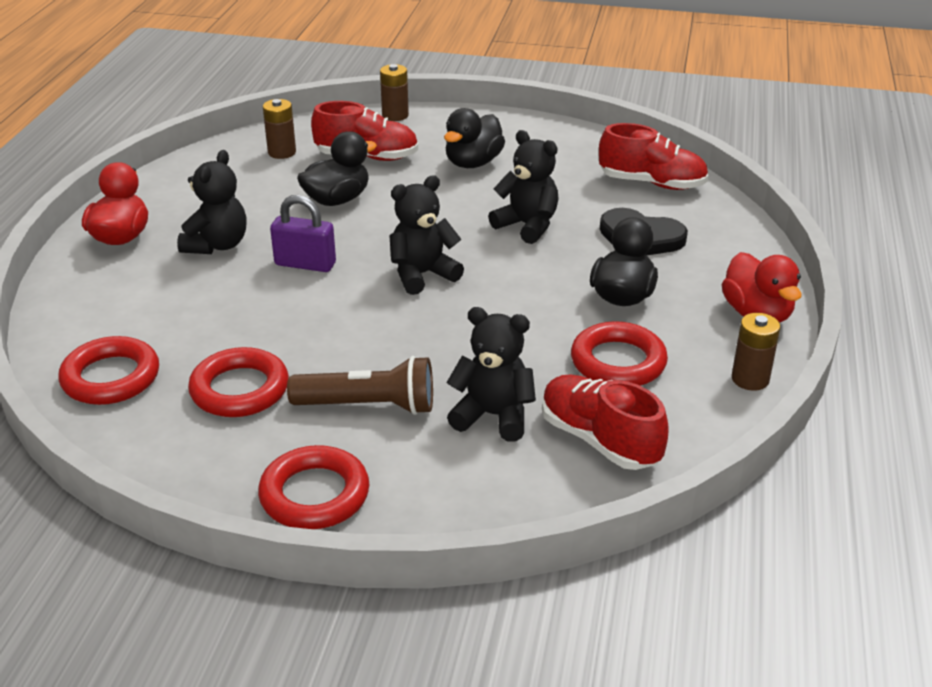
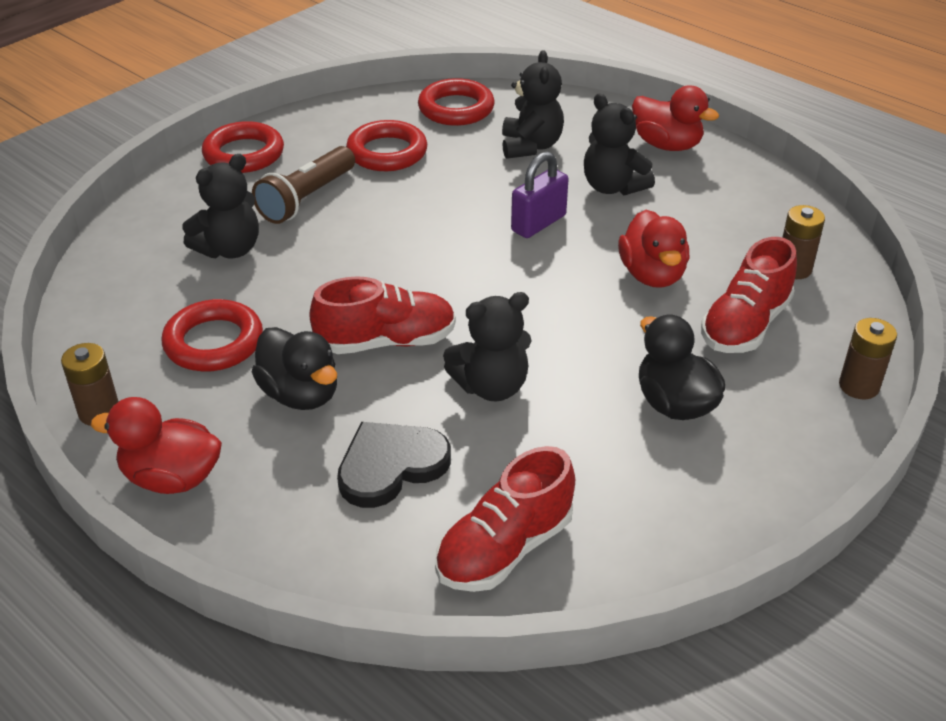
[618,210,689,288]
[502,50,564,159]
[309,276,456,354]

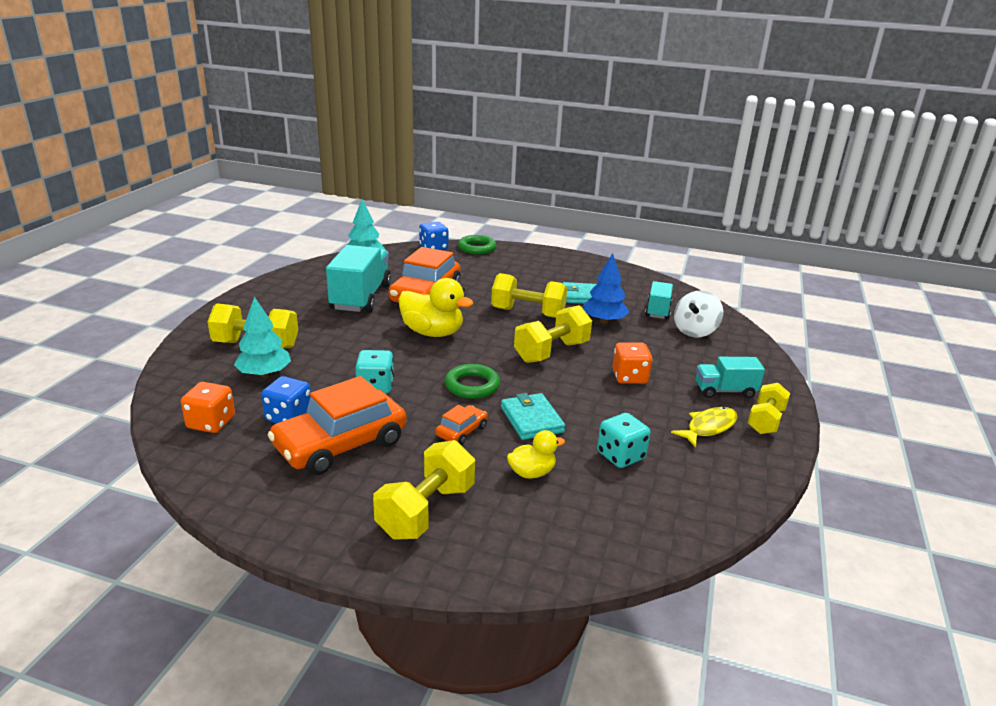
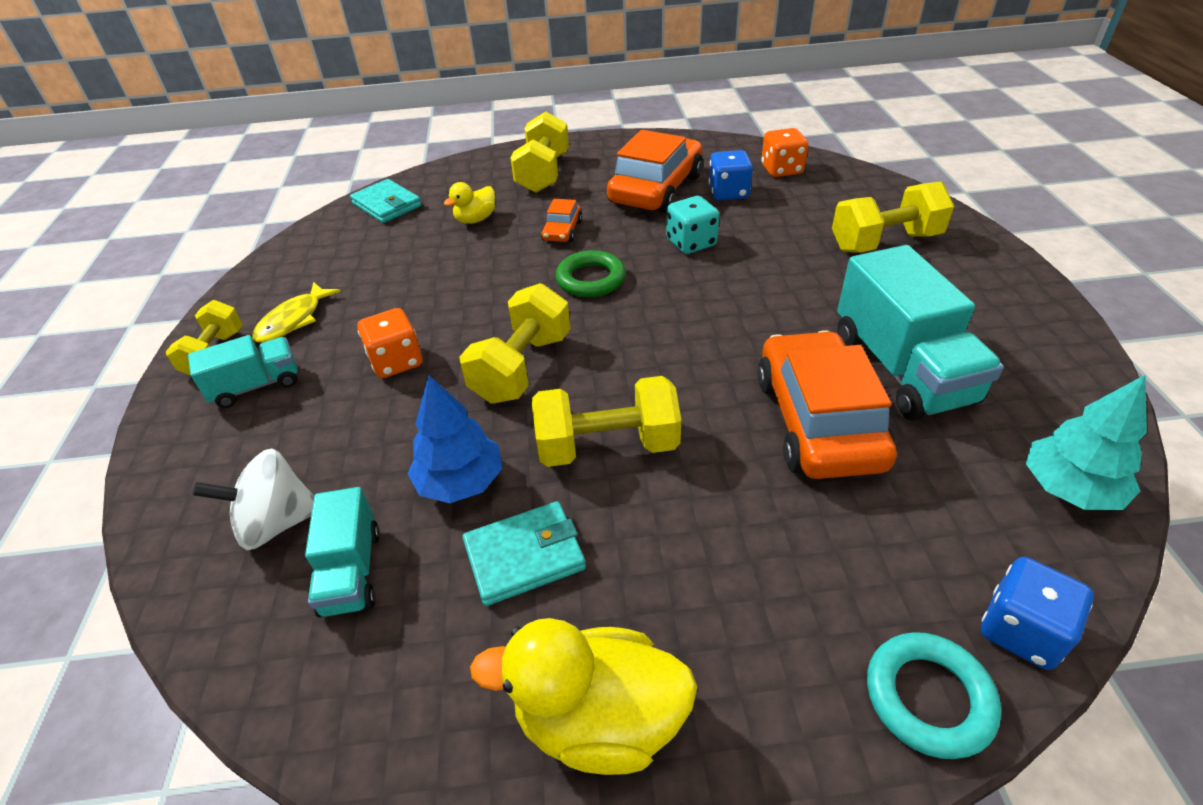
[234,296,291,377] (first image)
[470,618,697,775]
[867,632,1001,759]
[350,179,422,223]
[597,413,651,468] (first image)
[193,449,314,550]

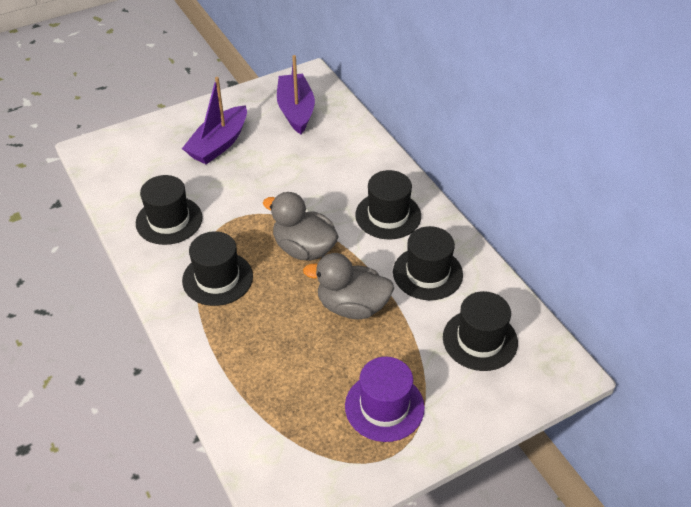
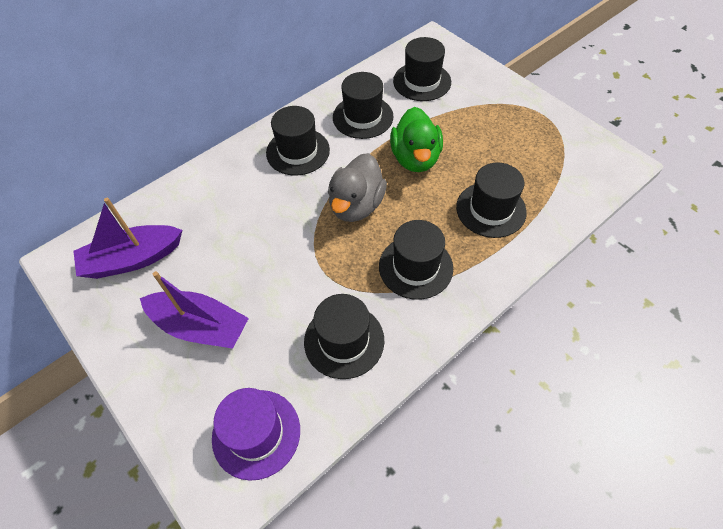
[390,107,443,172]
[212,388,300,481]
[456,162,527,238]

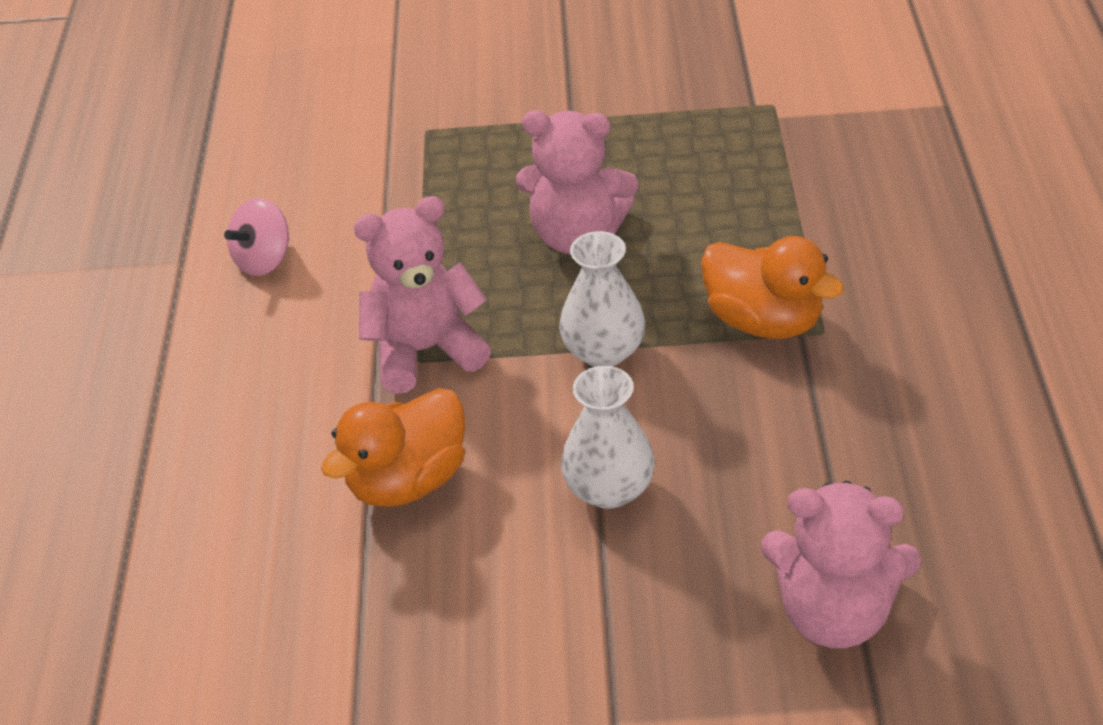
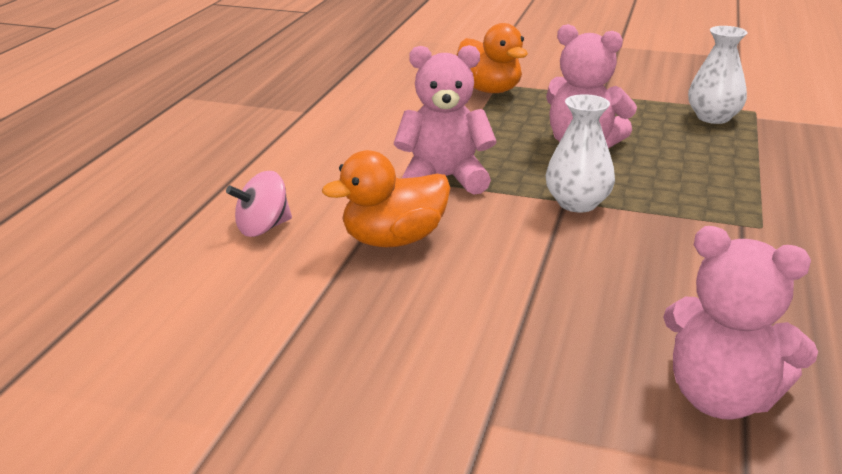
[226,171,292,237]
[688,26,747,124]
[457,23,528,93]

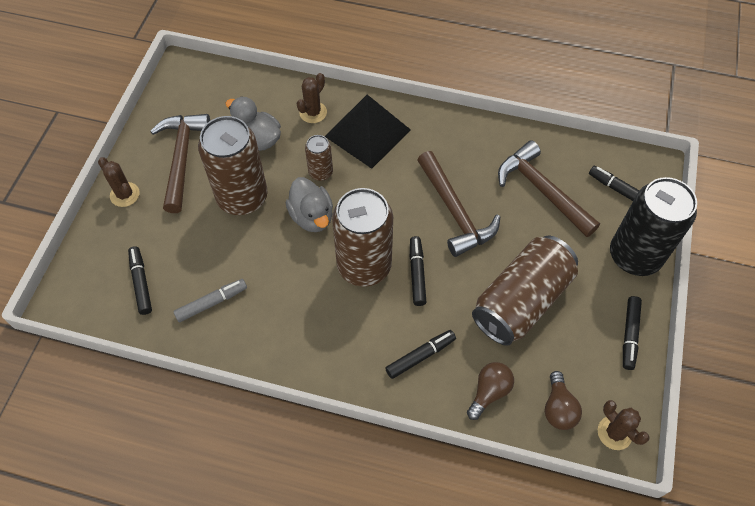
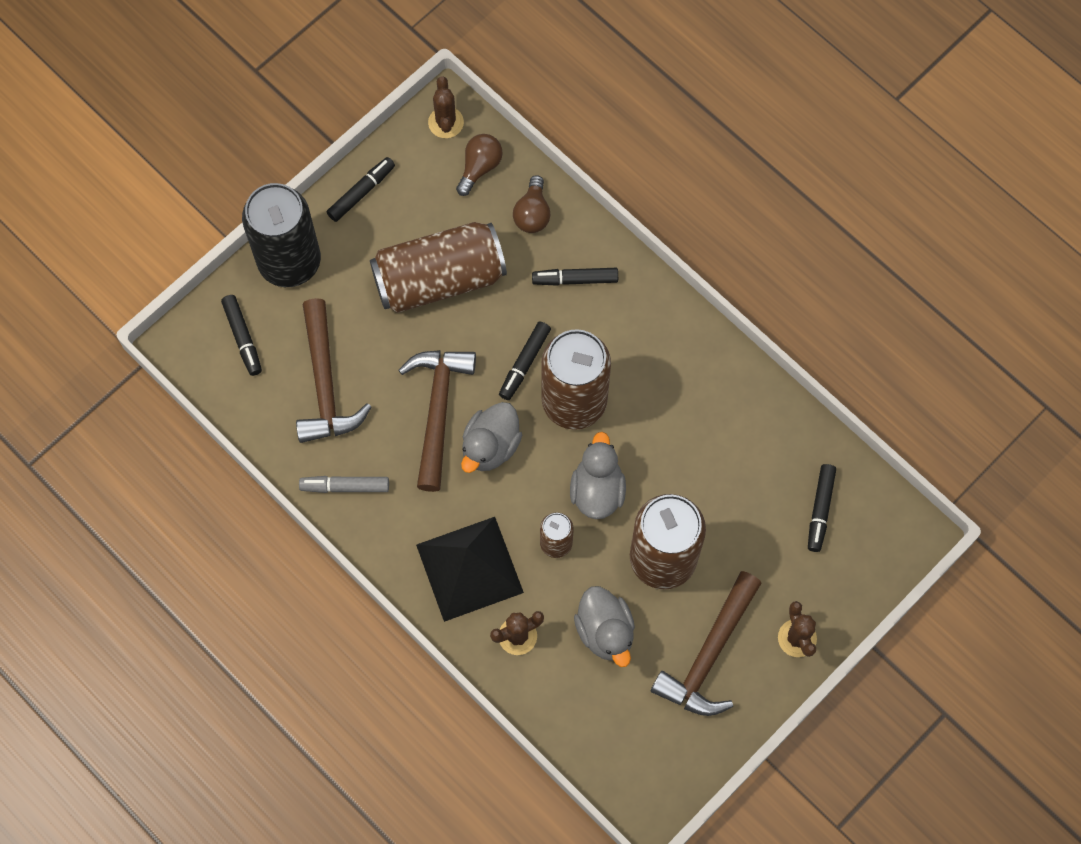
[299,476,389,493]
[513,175,551,233]
[461,402,522,473]

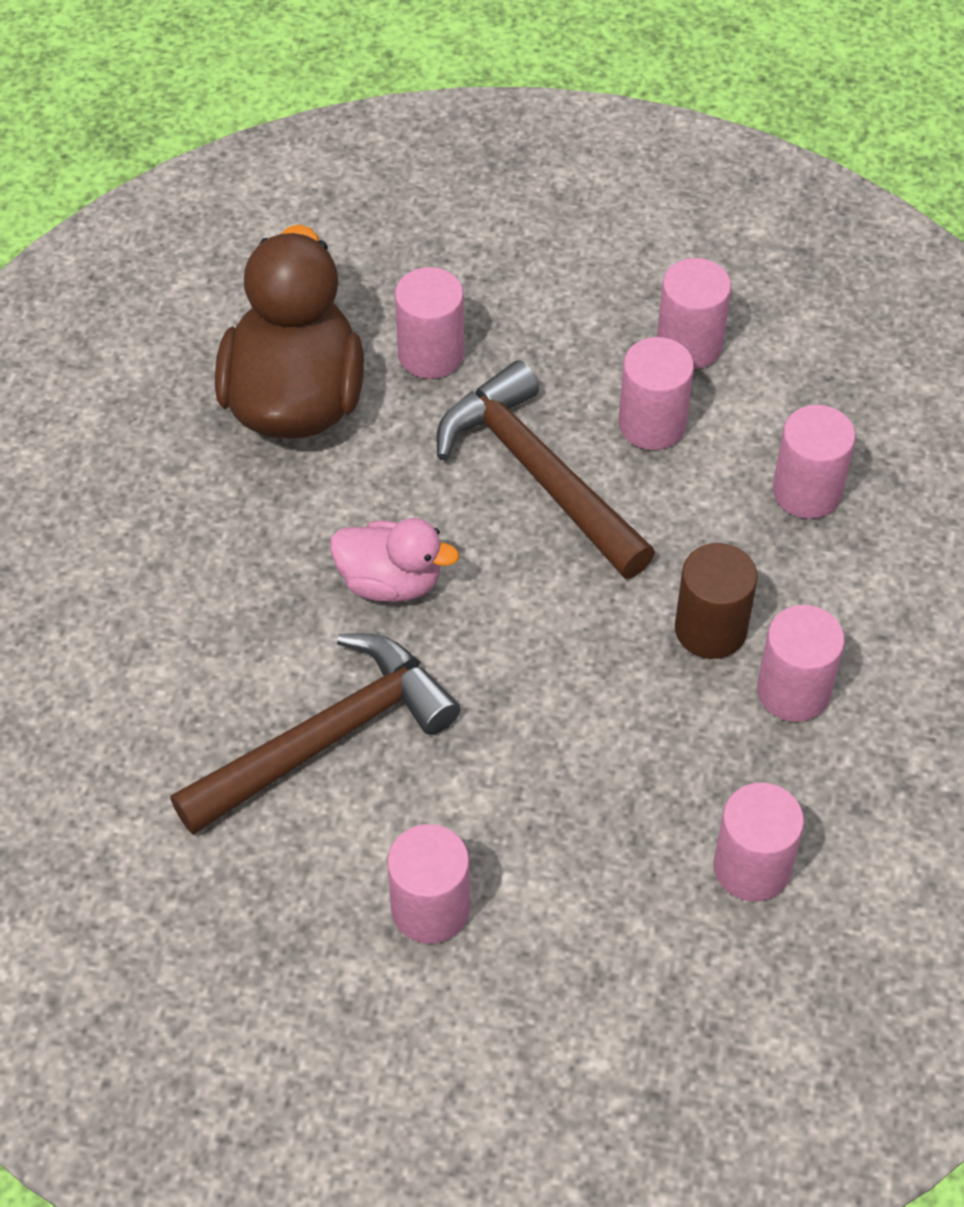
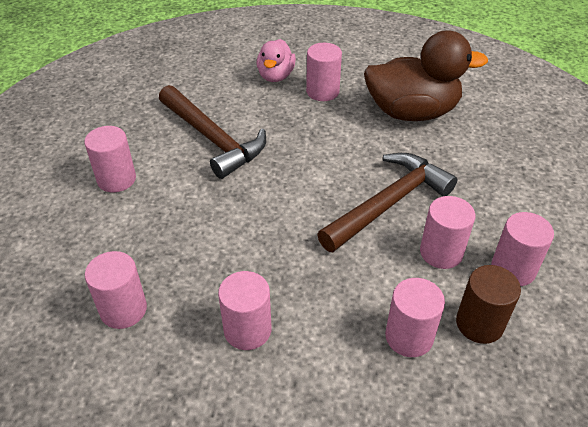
[257,39,296,82]
[306,43,342,101]
[456,265,521,344]

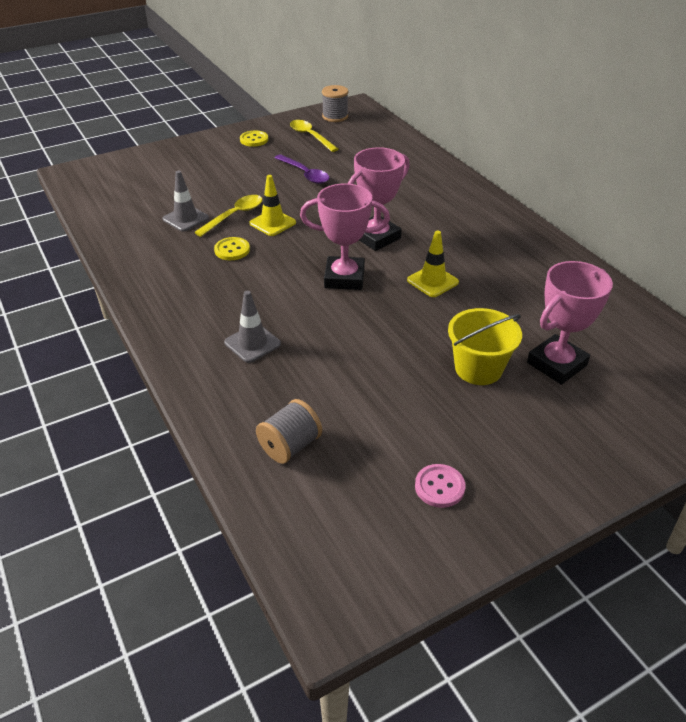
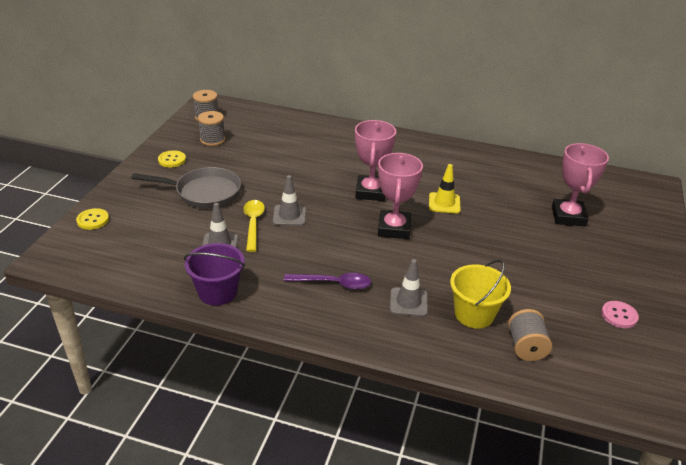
[76,208,109,230]
[273,175,306,226]
[284,273,371,290]
[198,111,225,146]
[378,153,423,239]
[450,260,511,329]
[132,167,241,208]
[184,243,245,306]

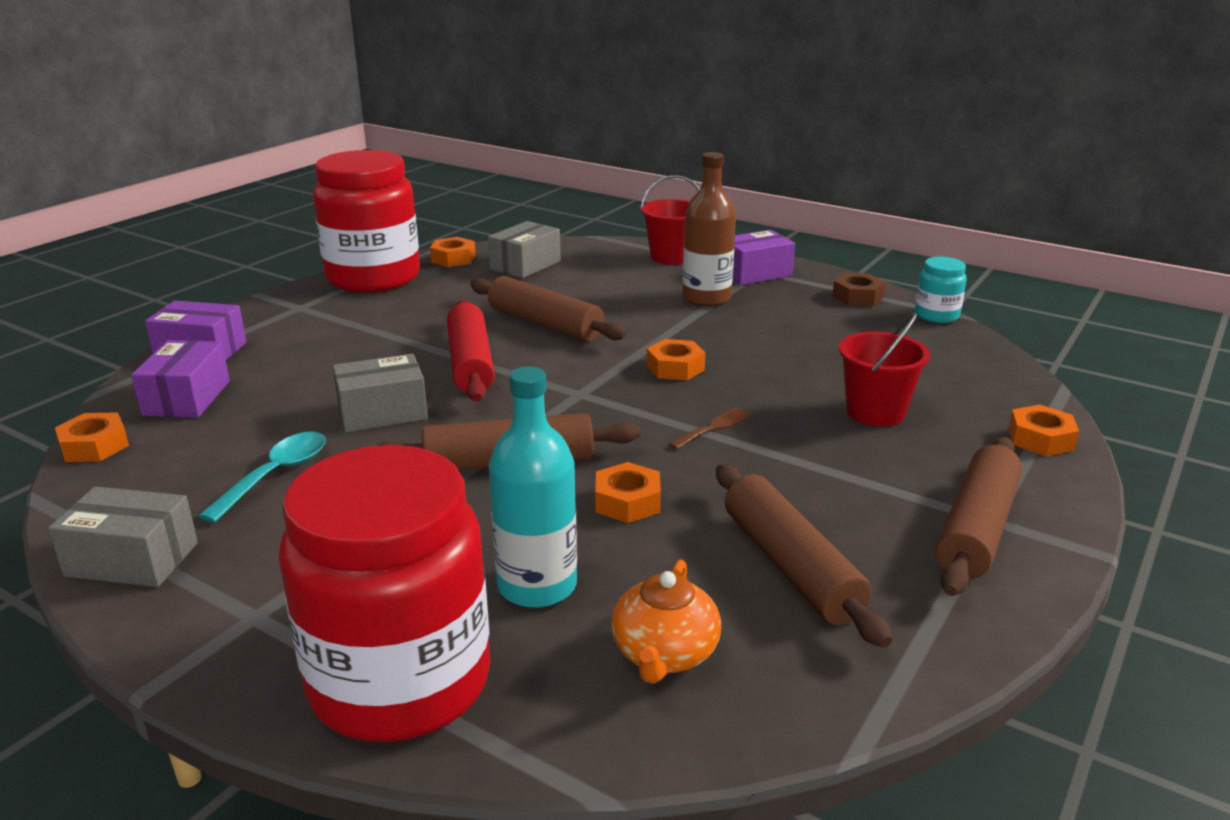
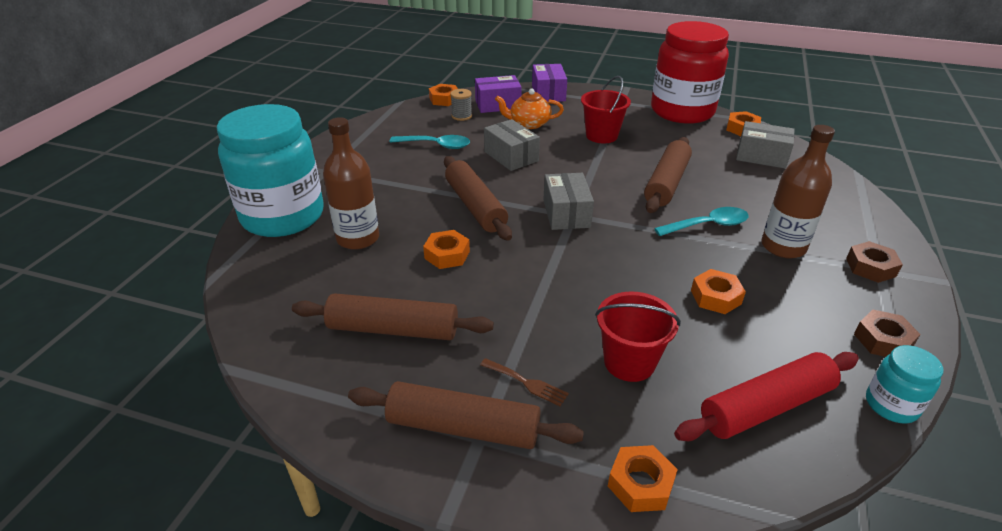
[543,173,594,230]
[217,104,323,237]
[674,352,859,441]
[323,117,379,250]
[495,89,564,129]
[581,76,631,143]
[691,269,746,314]
[480,358,569,406]
[292,293,494,340]
[846,241,903,283]
[450,89,472,121]
[654,207,749,236]

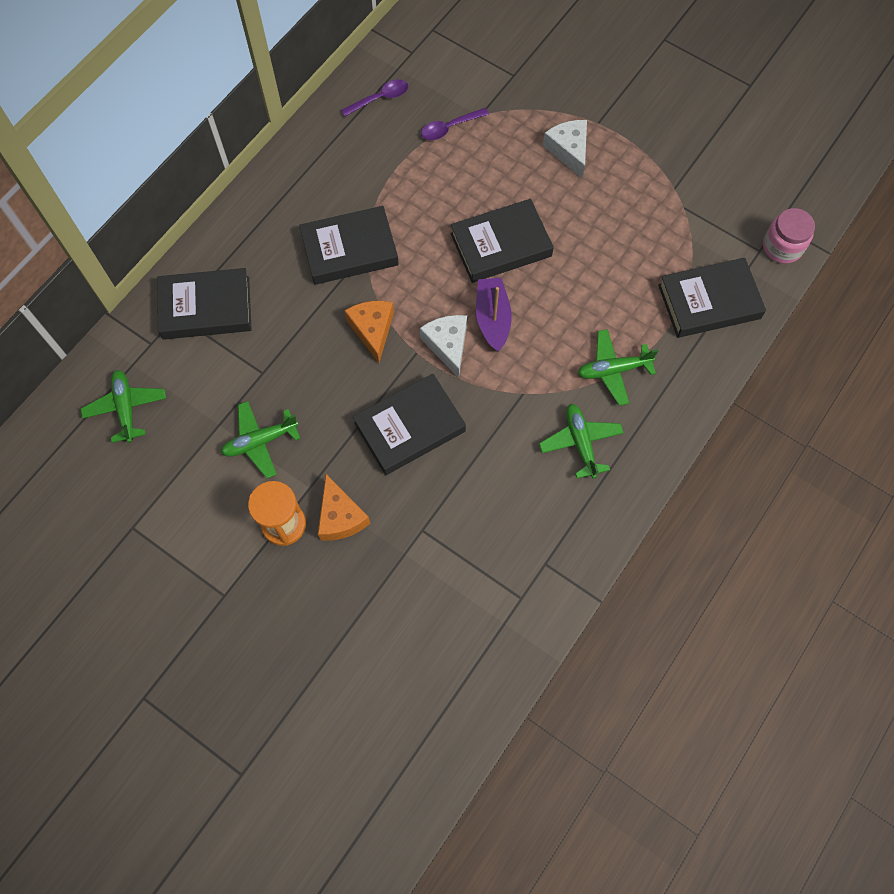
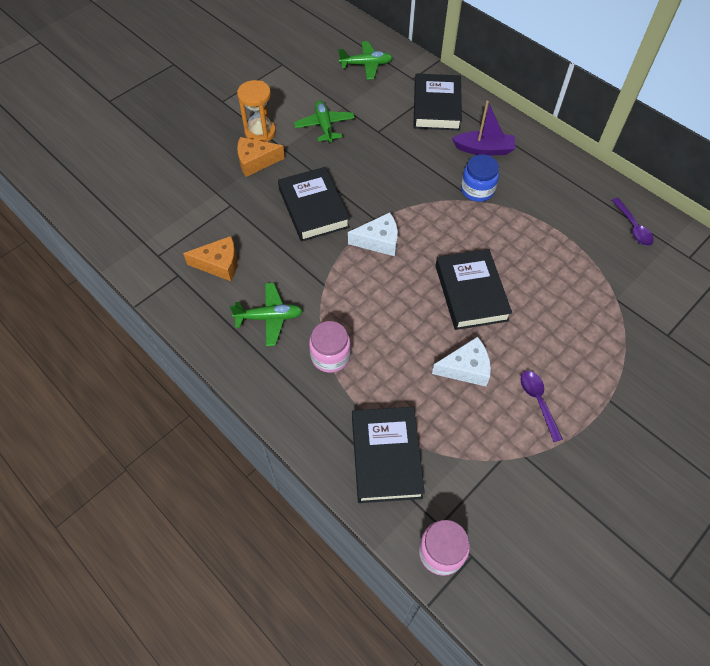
[461,154,499,202]
[183,236,237,281]
[520,371,563,442]
[452,101,515,156]
[432,337,491,386]
[309,321,351,373]

